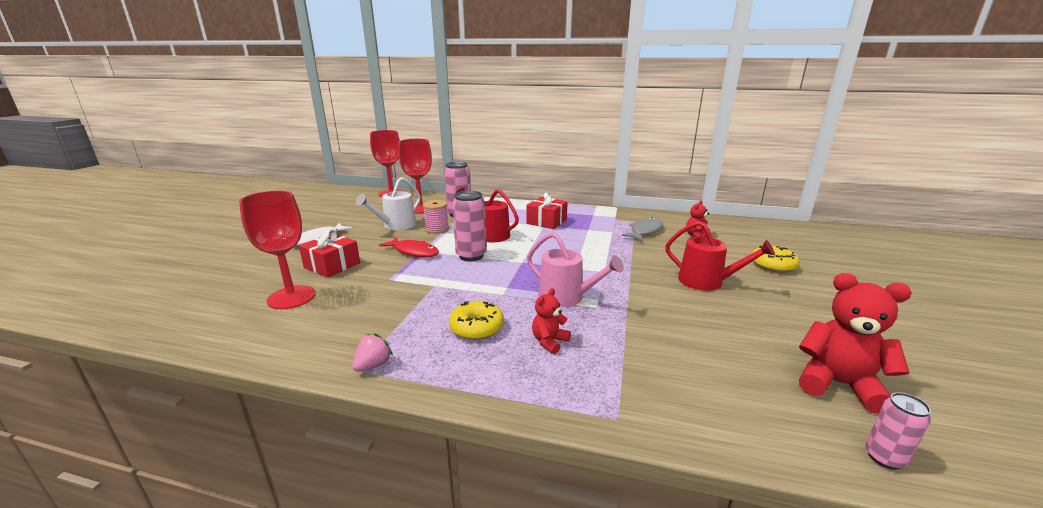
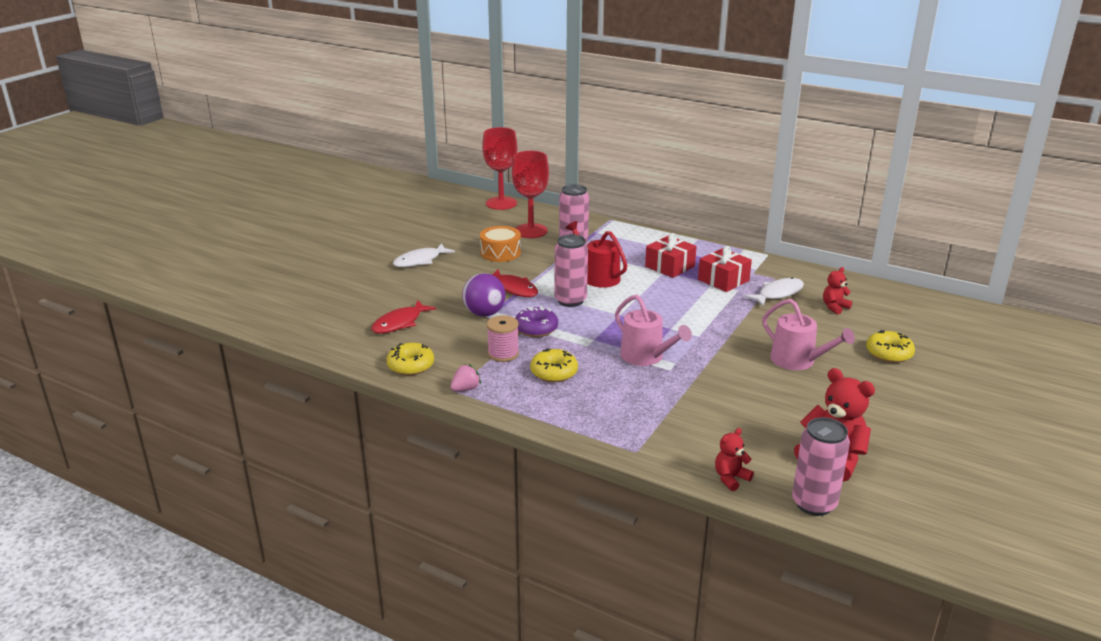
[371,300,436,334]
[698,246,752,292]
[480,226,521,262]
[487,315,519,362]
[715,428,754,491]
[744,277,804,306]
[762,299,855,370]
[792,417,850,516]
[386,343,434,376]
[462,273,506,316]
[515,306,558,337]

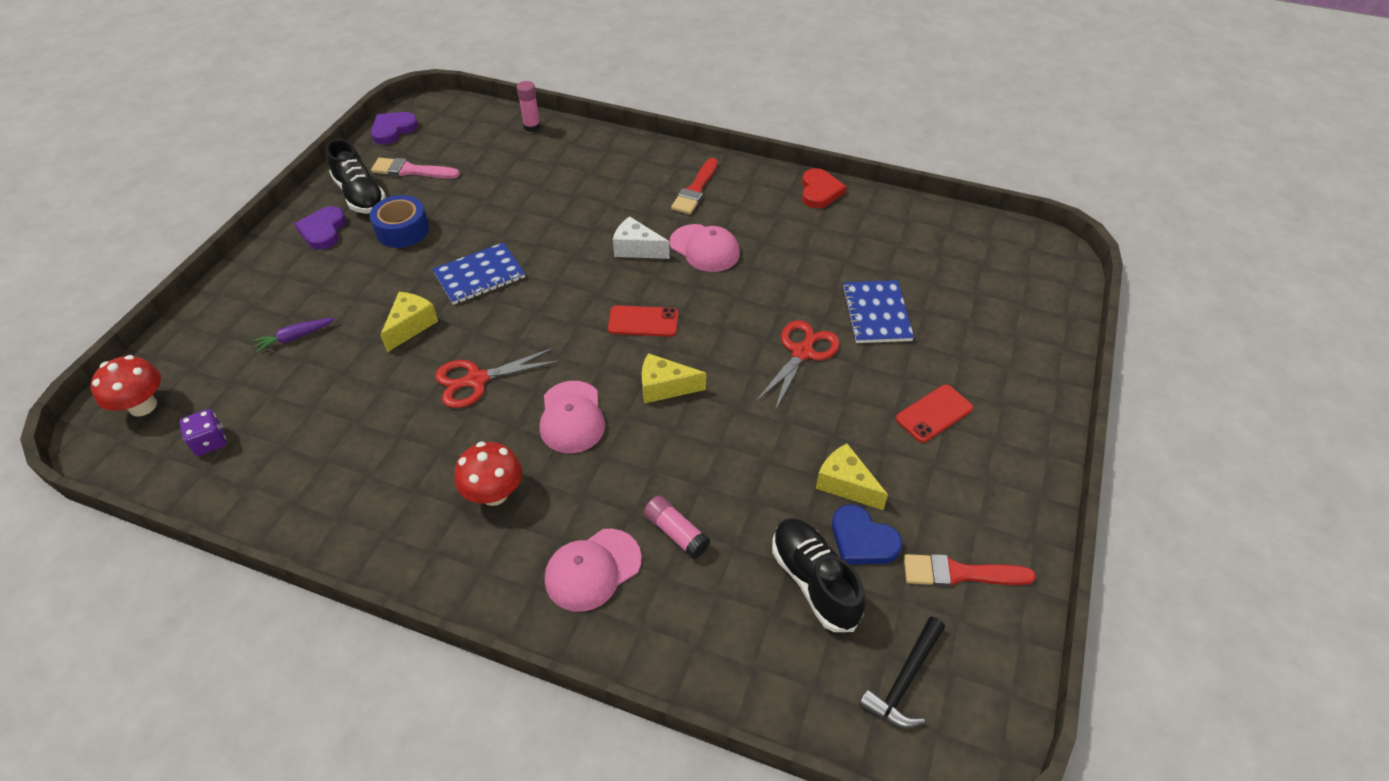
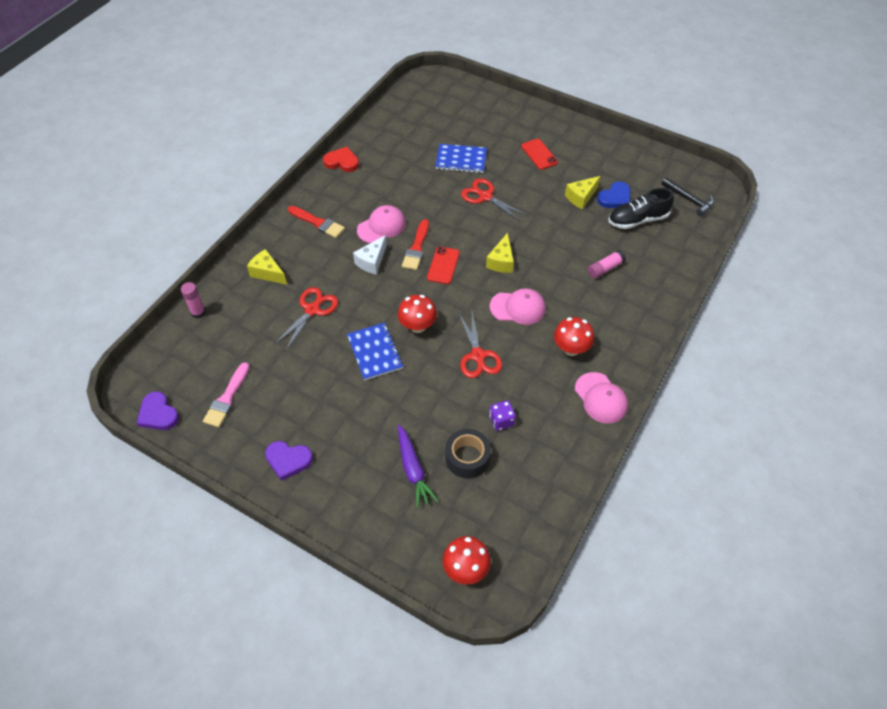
[489,400,516,431]
[398,424,439,508]
[325,139,386,214] (first image)
[370,195,429,248] (first image)
[247,249,287,285]
[575,372,628,424]
[402,219,429,270]
[274,287,338,351]
[398,295,437,333]
[445,429,491,479]

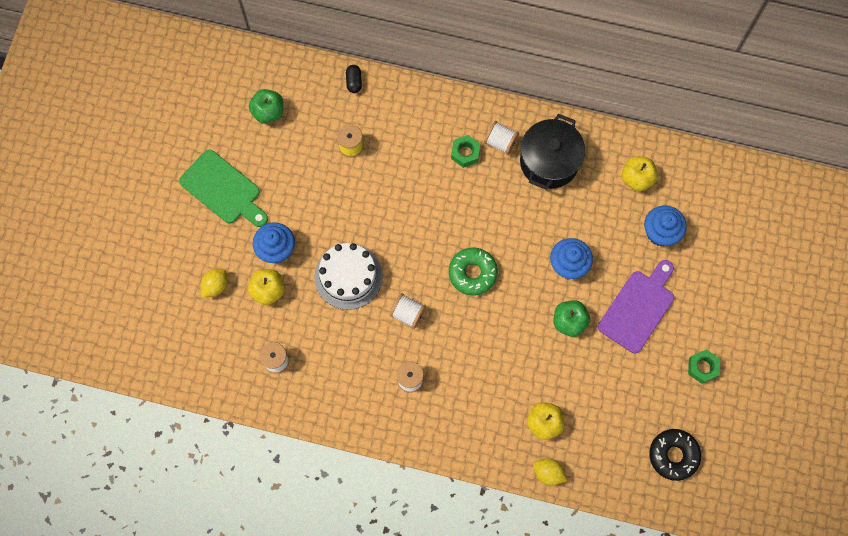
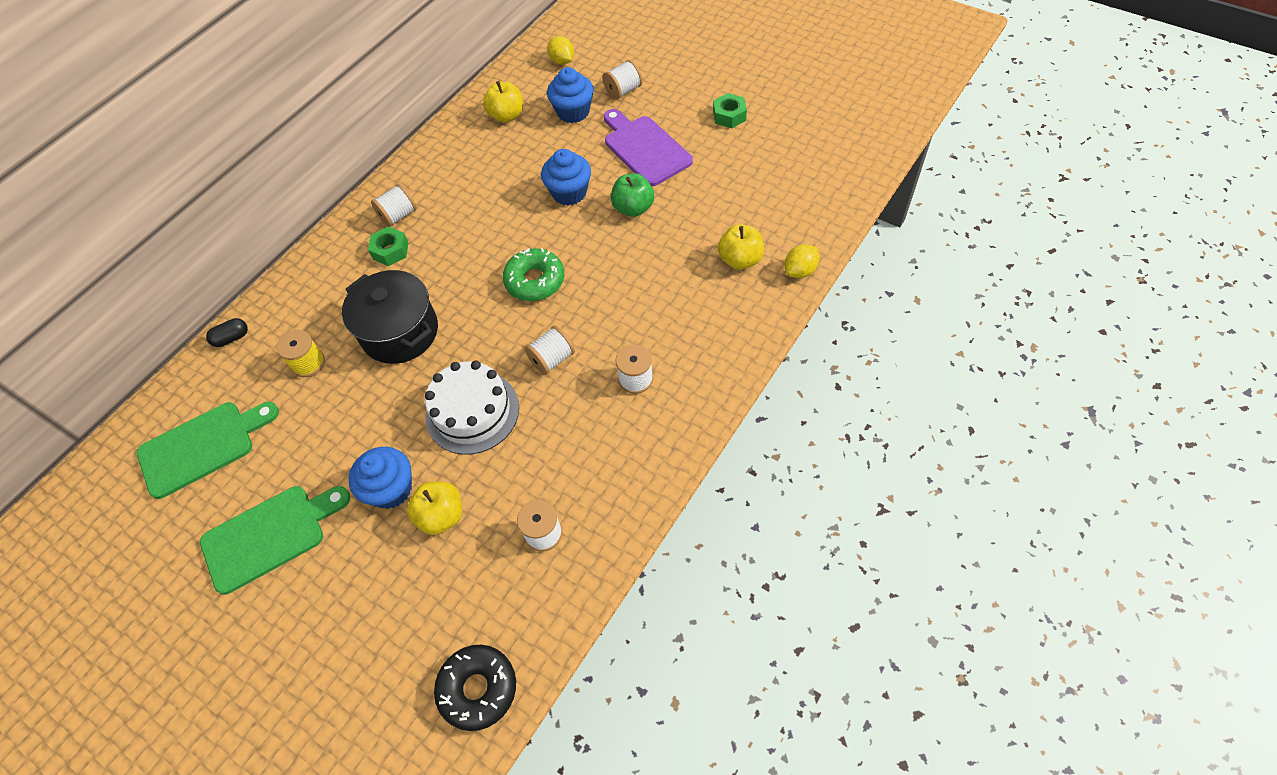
[547,36,574,65]
[137,402,279,499]
[206,318,248,347]
[342,270,438,364]
[434,645,516,731]
[603,60,643,99]

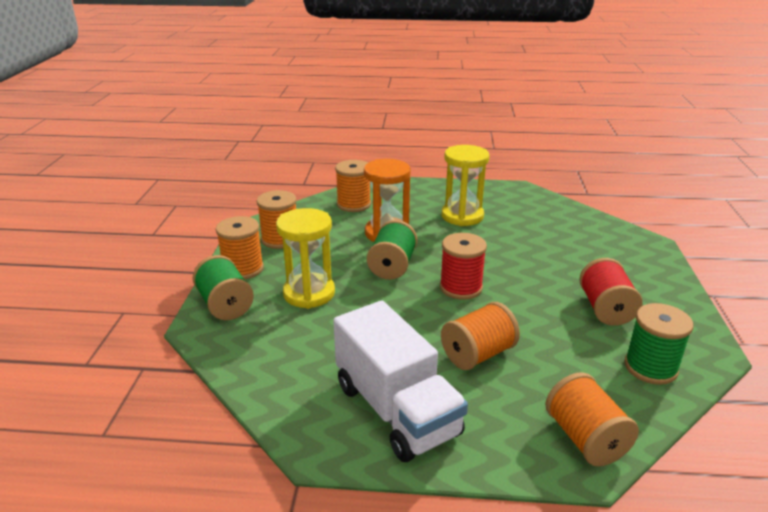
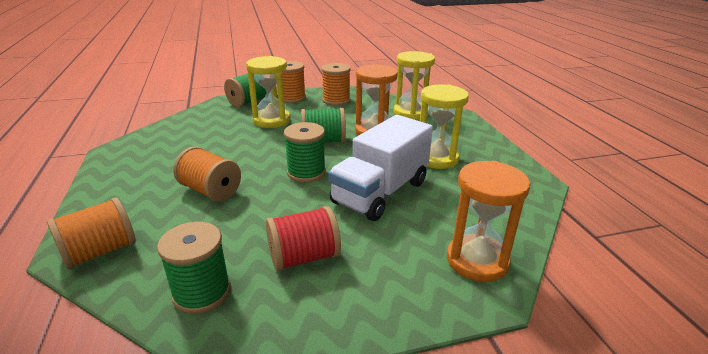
[328,115,433,221]
[394,51,435,120]
[284,122,326,183]
[447,161,530,282]

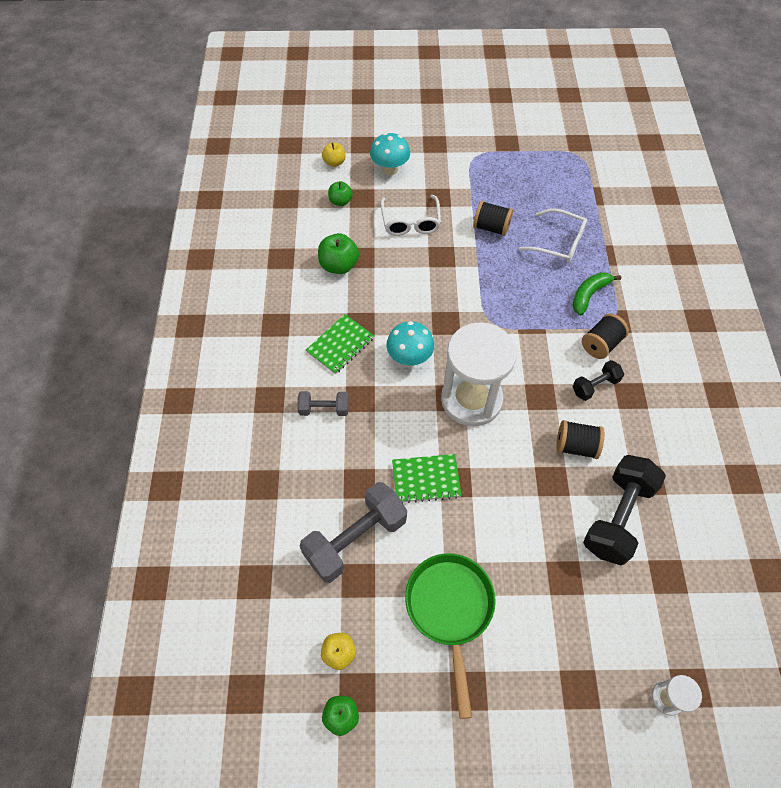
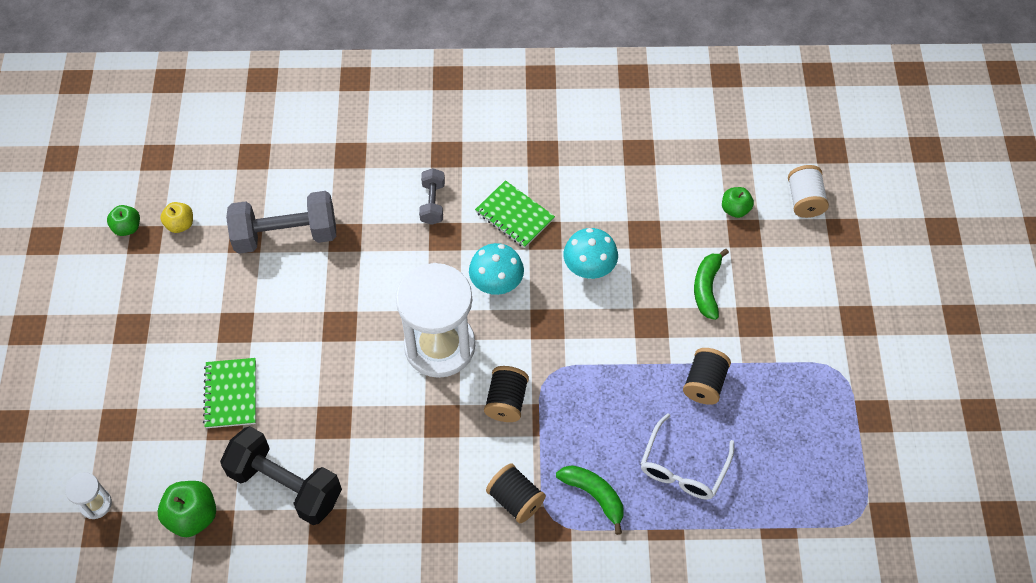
[226,191,336,254]
[158,481,216,537]
[788,165,829,218]
[564,228,618,279]
[694,249,729,320]
[203,358,256,428]
[405,553,496,719] (first image)
[484,366,529,422]
[573,360,624,401] (first image)

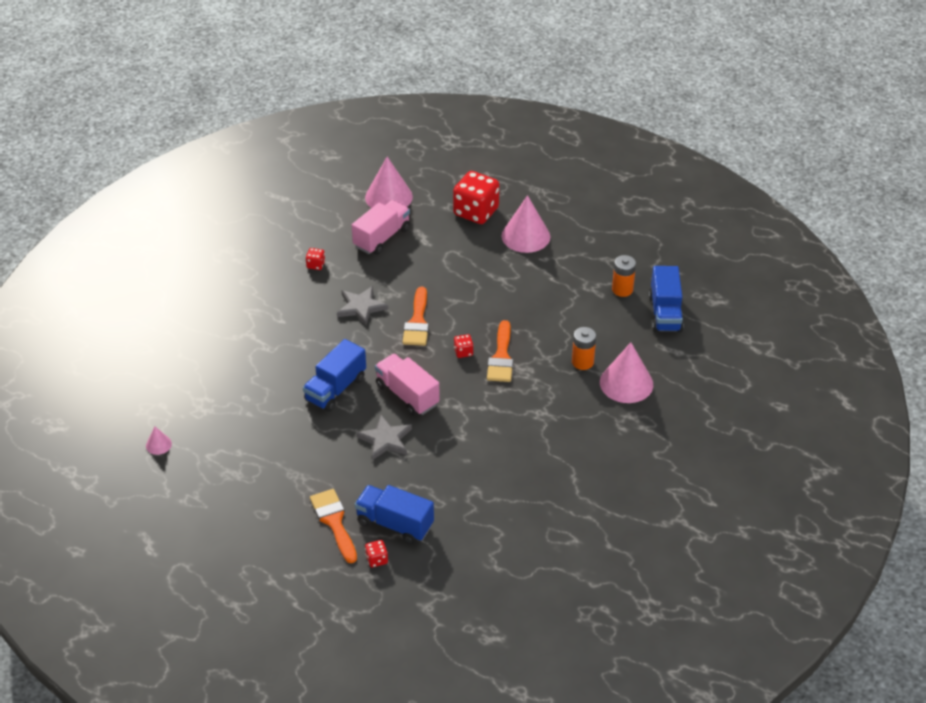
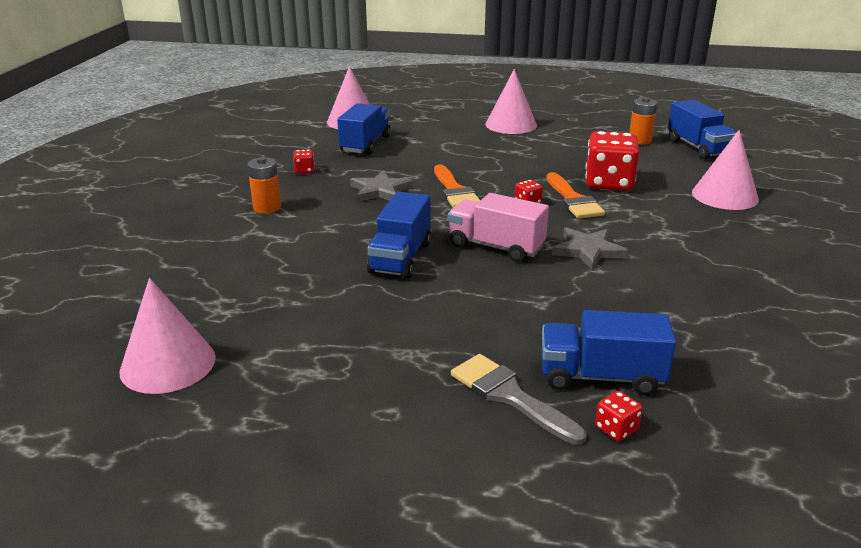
[119,278,216,394]
[451,354,587,445]
[337,103,391,155]
[552,227,629,270]
[585,131,639,191]
[247,157,281,214]

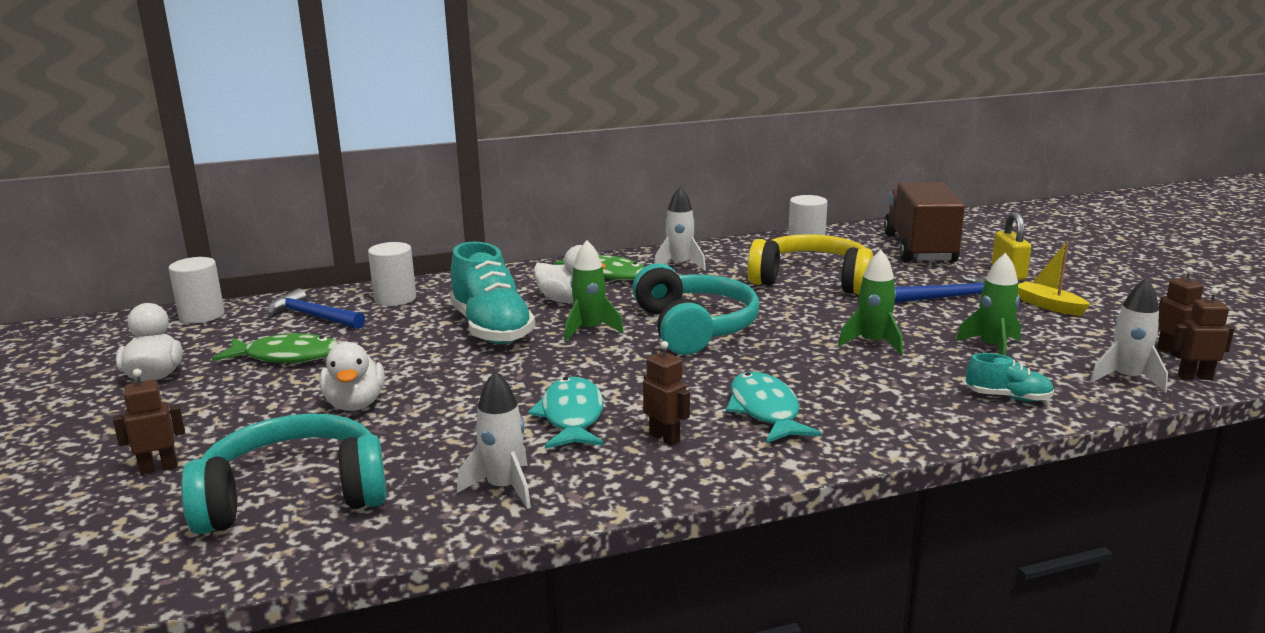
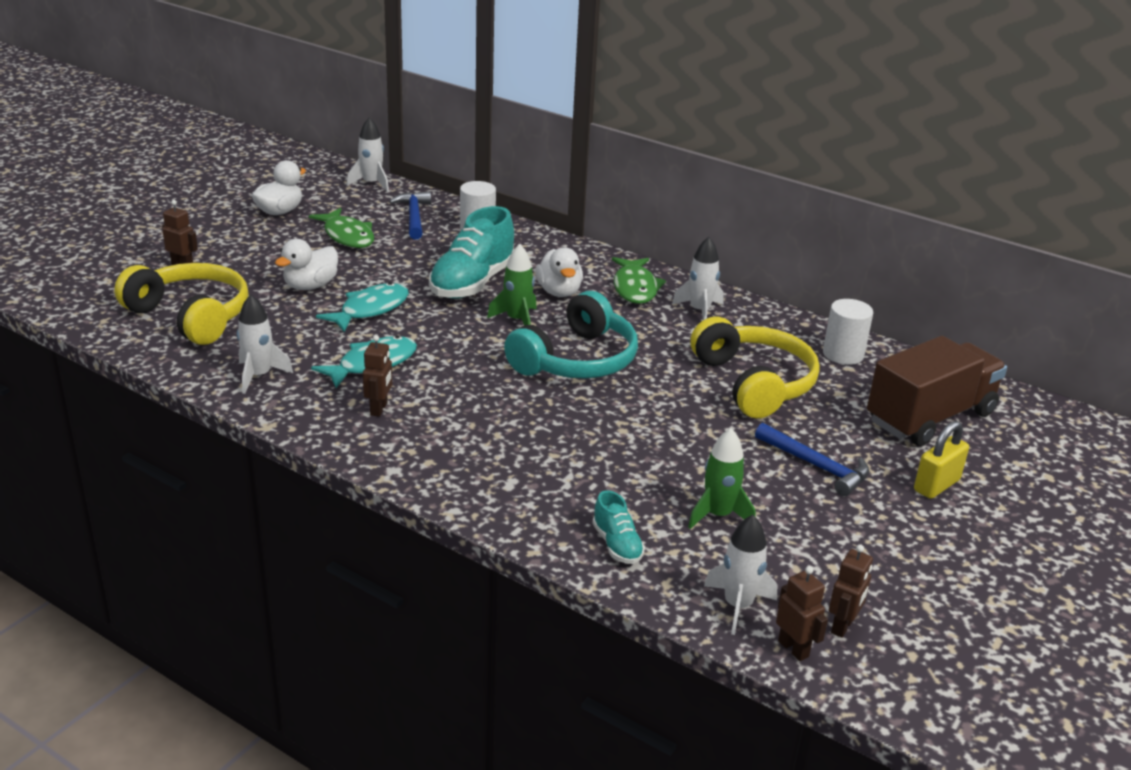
[347,117,389,192]
[114,263,249,345]
[316,282,409,332]
[838,250,903,355] (first image)
[1018,241,1091,316] (first image)

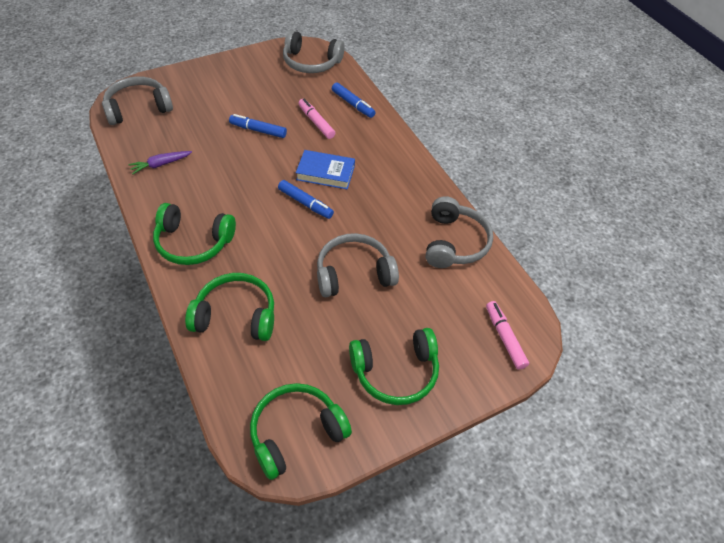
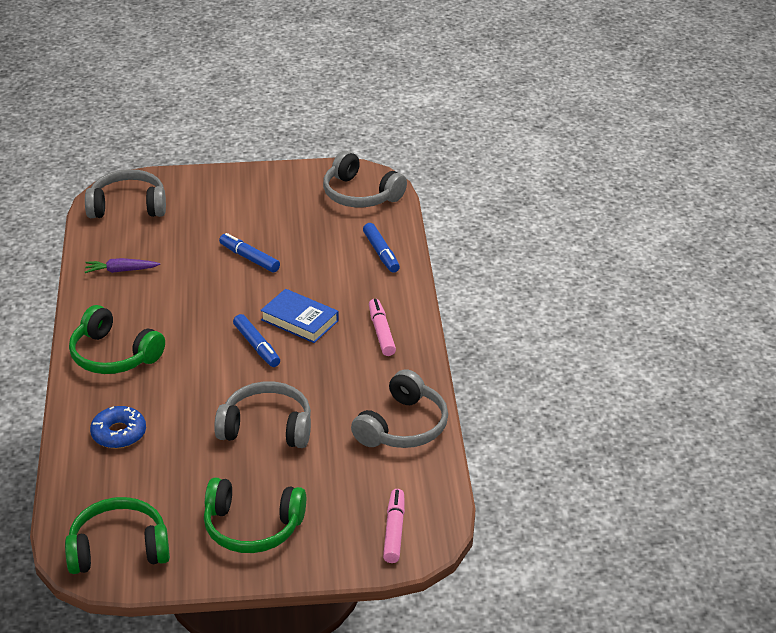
[90,406,146,449]
[369,299,396,356]

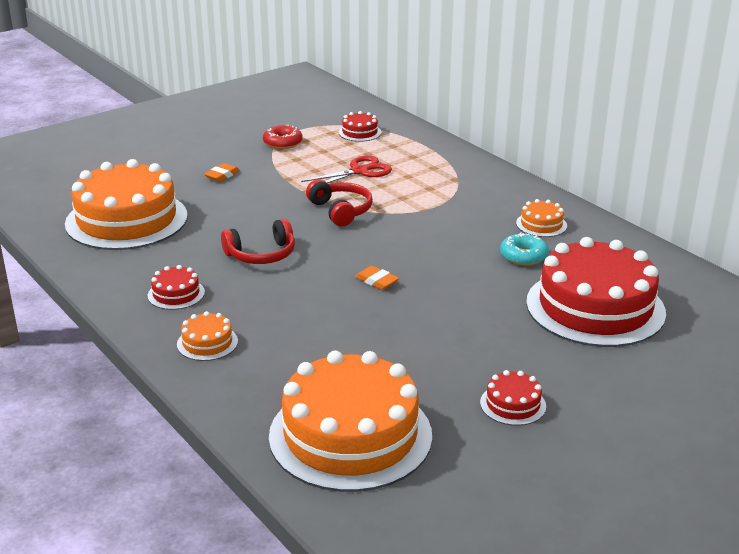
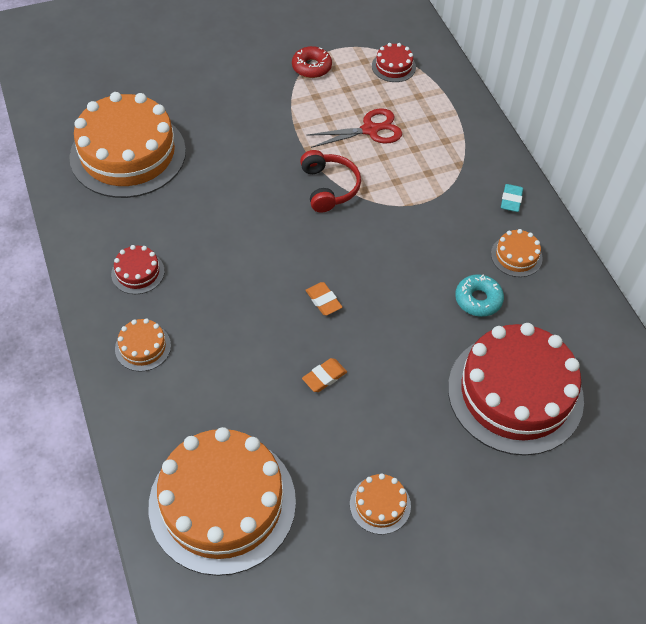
[302,358,347,392]
[221,219,295,264] (first image)
[350,474,411,534]
[501,184,523,212]

